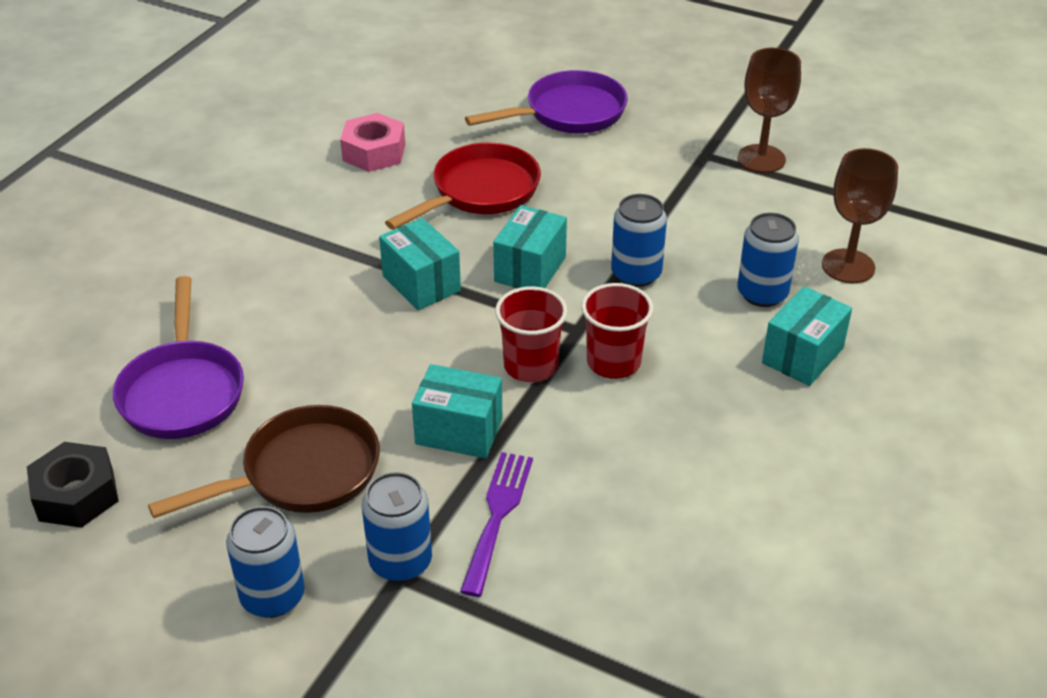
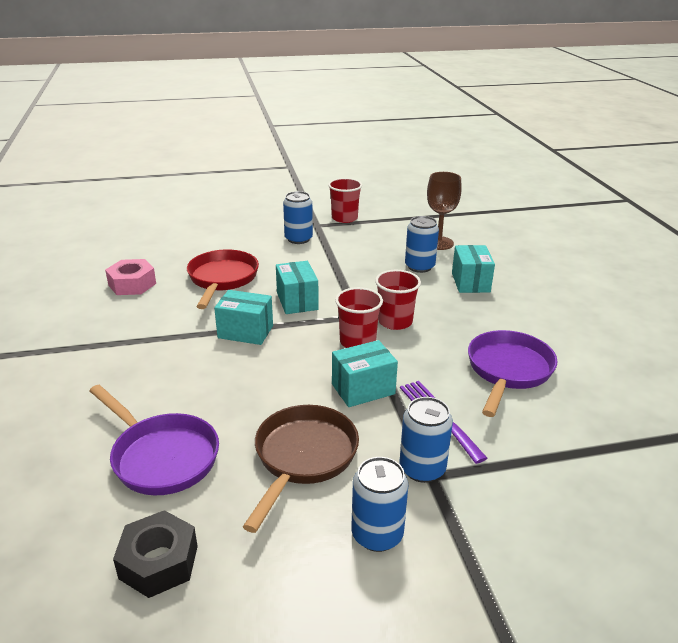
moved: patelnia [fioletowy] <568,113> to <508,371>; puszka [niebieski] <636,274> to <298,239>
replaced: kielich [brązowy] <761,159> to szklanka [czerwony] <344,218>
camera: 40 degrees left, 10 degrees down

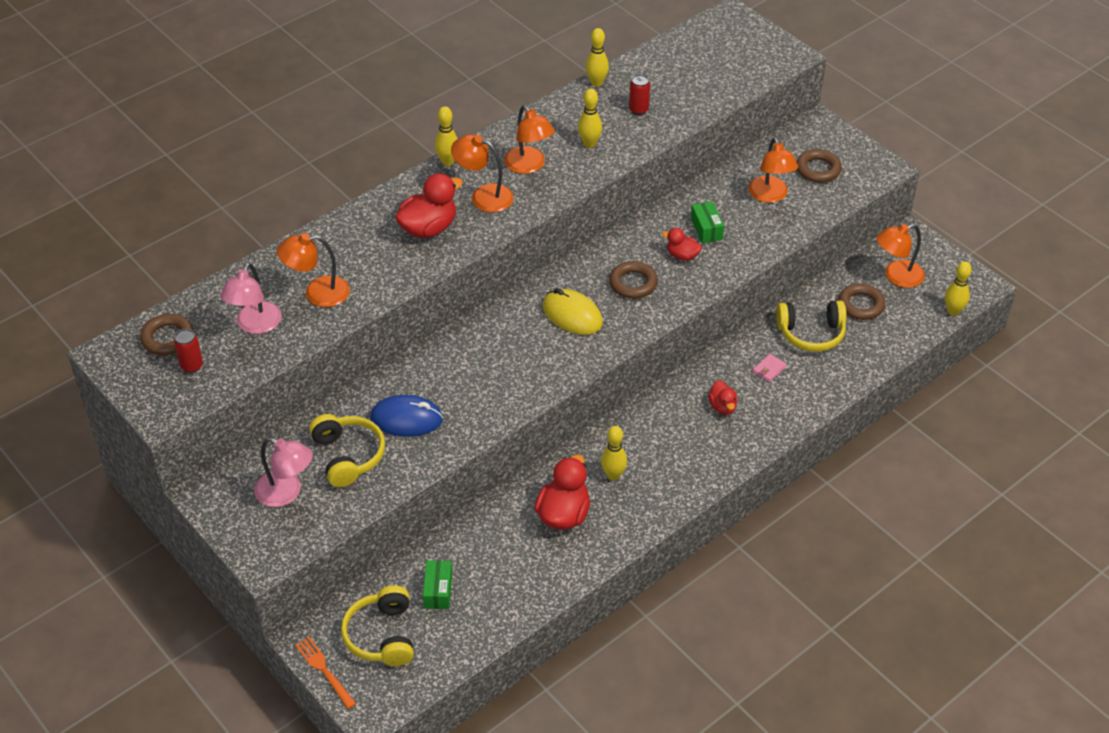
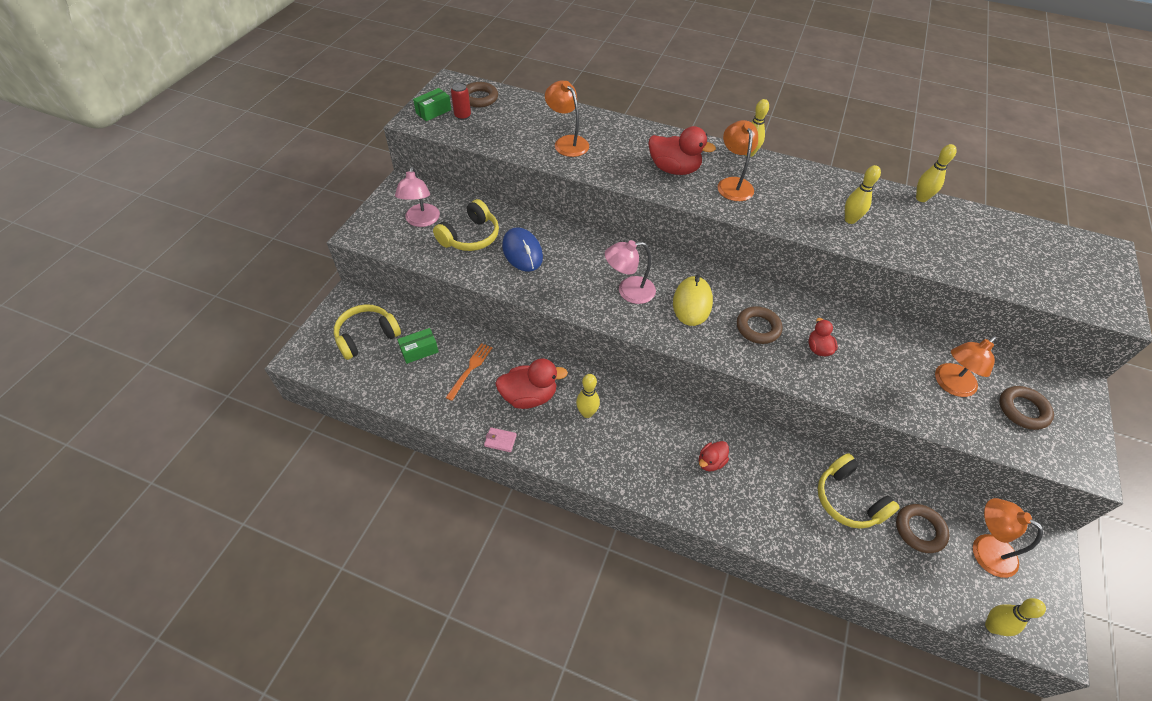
removed: lampka [pomarańczowy] <529,166>; puszka [czerwony] <638,109>
moved: lampka [różowy] <255,325> to <628,291>; widelec [pomarańczowy] <324,670> to <470,369>; pudełko [zielony] <706,229> to <433,111>; portfel [różowy] <769,369> to <500,440>
camera: 60 degrees right, 5 degrees up

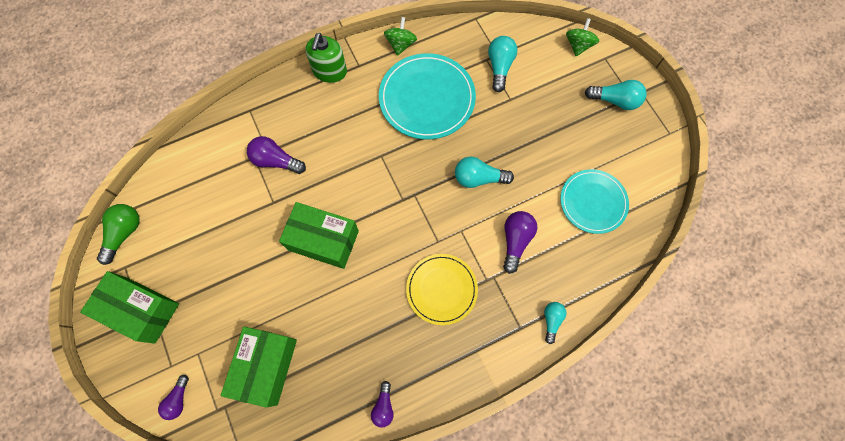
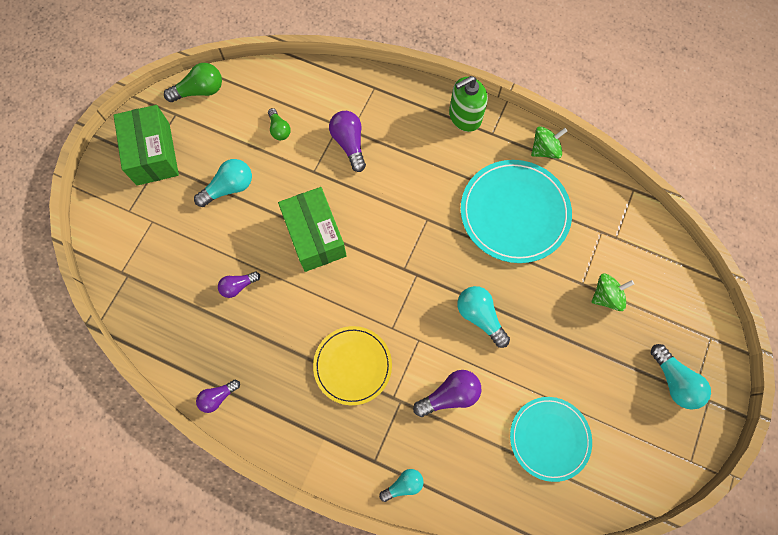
removed: pudełko [zielony] <266,366>
added: żarówka [zielony] <279,129>
moved: żarówka [fioletowy] <178,399> to <238,286>; żarówka [turkusowy] <499,67> to <229,188>; bączek [zielony] <578,45> to <606,296>
camera: 50 degrees right, 0 degrees up

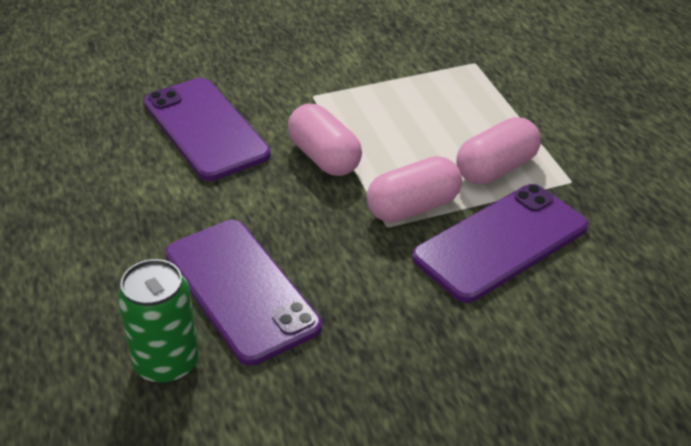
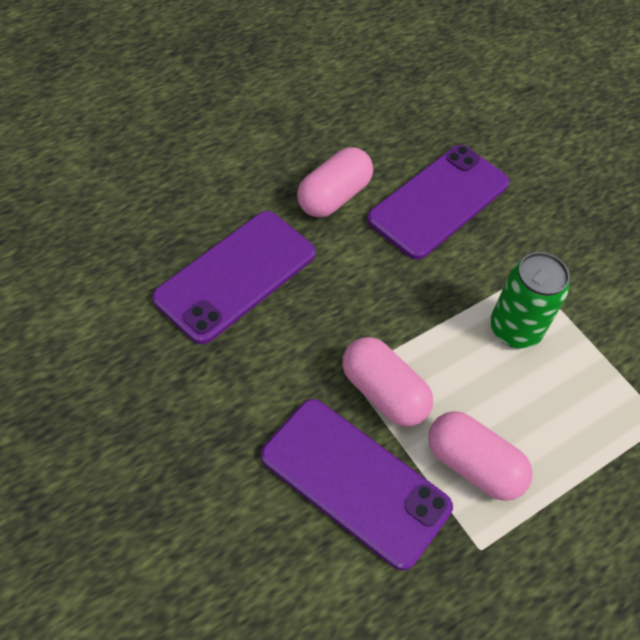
moved: puszka [zielony] <167,363> to <515,329>; kapsułka [różowy] <324,157> to <333,196>
camera: 70 degrees right, 15 degrees up

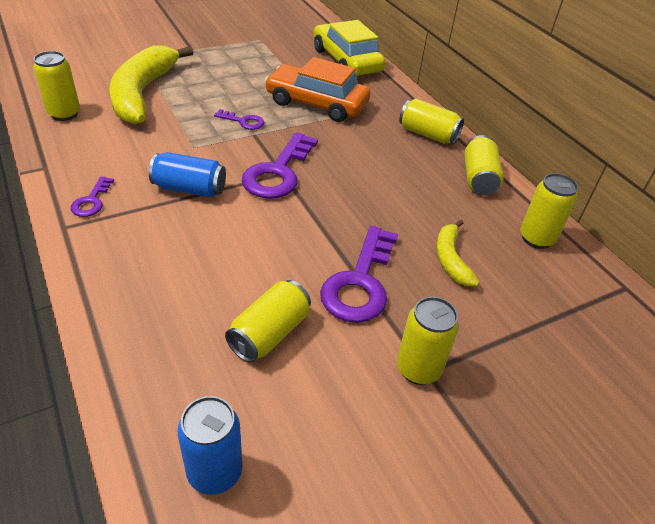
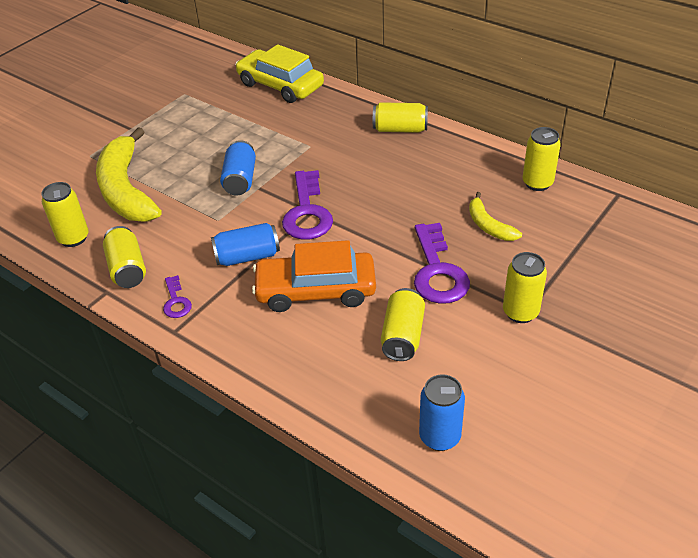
moved: samochód [pomarańczowy] <316,103> to <316,290>; puszka [żółty] <478,178> to <127,269>
replaced: klucz [fioletowy] <244,121> to puszka [niebieski] <240,180>
camera: 20 degrees left, 0 degrees up

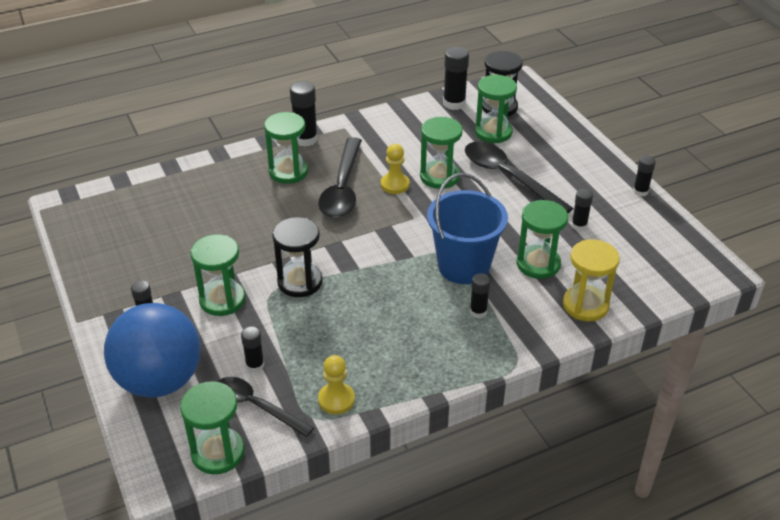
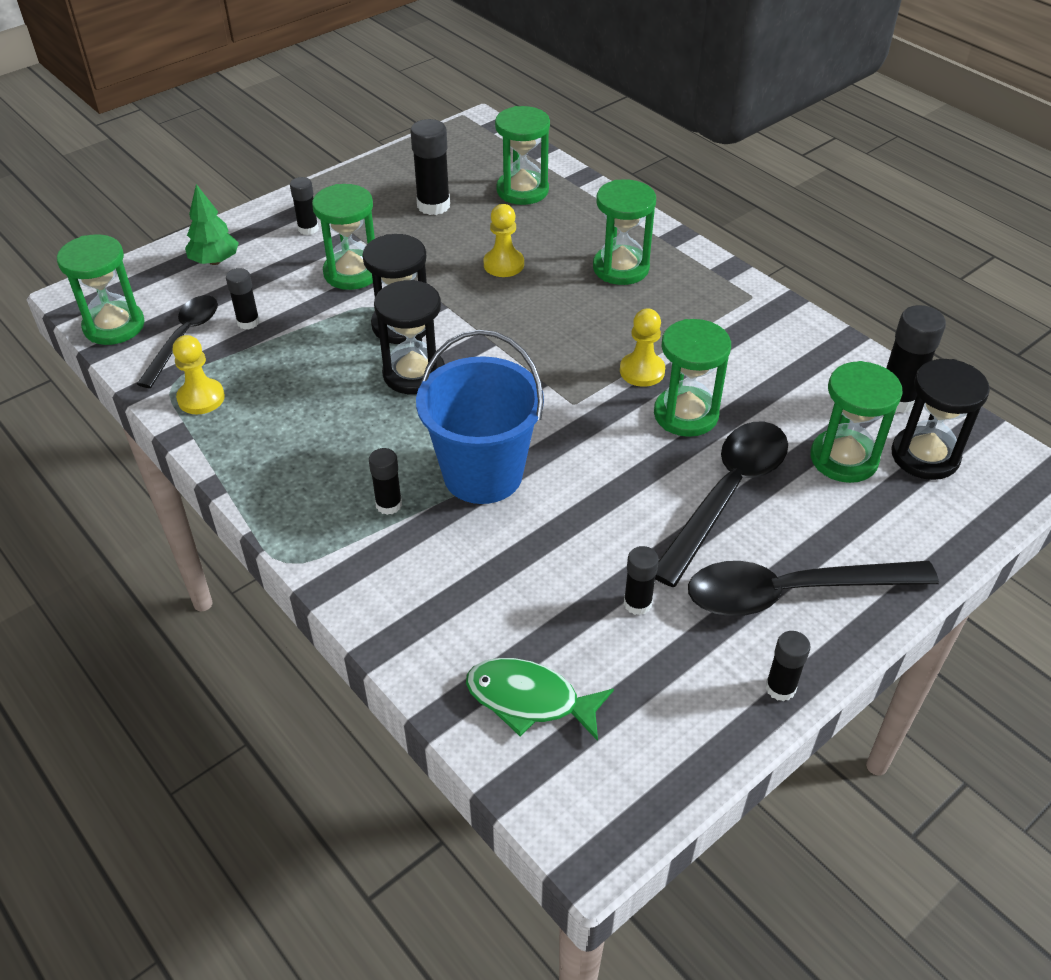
removed: klepsydra [żółty] <585,305>
added: klepsydra [czarny] <414,374>; ryba [zielony] <529,700>; pionek [żółty] <503,264>
moved: klej w sztyfcie [czarny] <305,139> to <433,205>; łyżka [czarny] <342,188> to <792,592>; klepsydra [zielony] <538,264> to <522,190>
replaced: piłka [niebieski] <160,380> to drzewko [zielony] <215,261>
camera: 75 degrees right, 5 degrees up

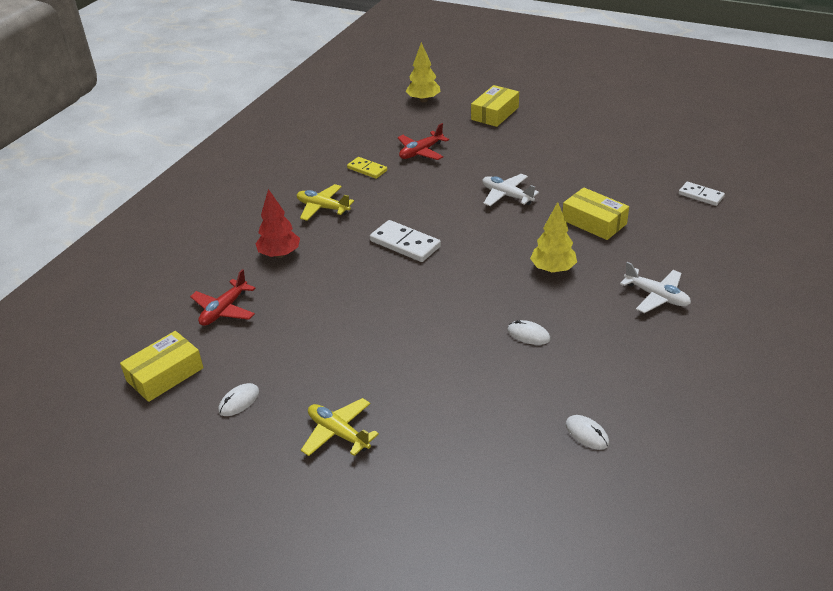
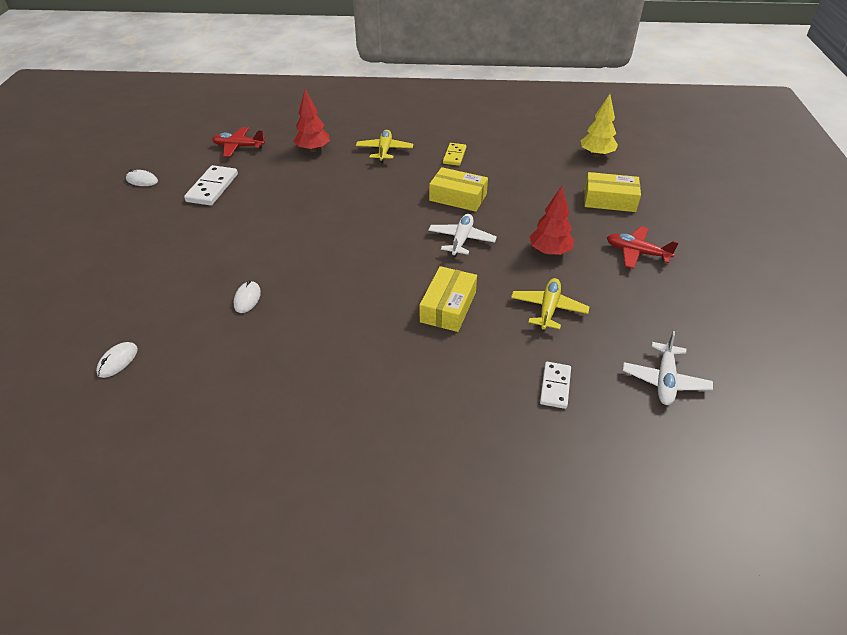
removed: drzewko [żółty] <553,269>
added: drzewko [czerwony] <549,251>
moved: pudełko [żółty] <165,374> to <458,197>; samolot [żółty] <338,433> to <548,309>; kostka domina [biały] <405,244> to <212,188>; samolot [czerwony] <421,152> to <637,253>; samolot [biały] <656,296> to <664,380>
camera: 65 degrees right, 5 degrees up

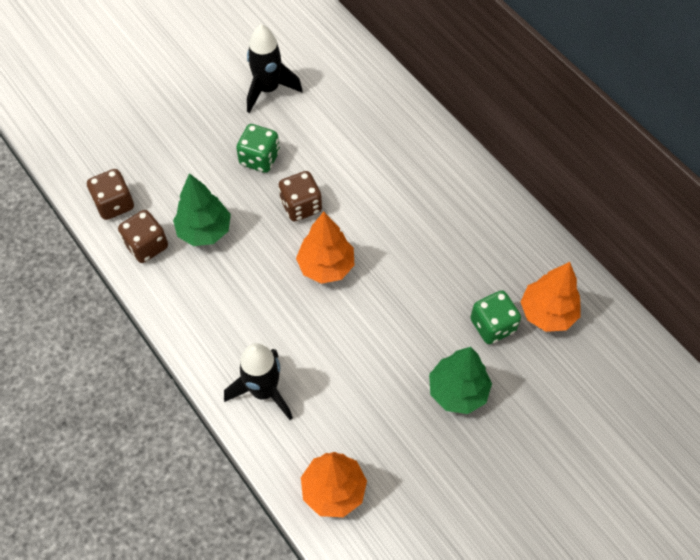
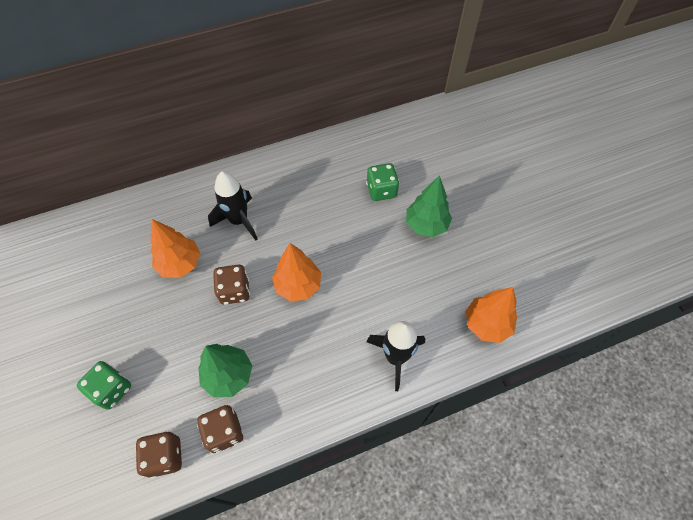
moved: kostka do gry [zielony] <259,158> to <112,389>; rakieta [czarny] <268,89> to <239,220>; drzewko [pomarańczowy] <547,313> to <180,264>
camera: 75 degrees left, 0 degrees up

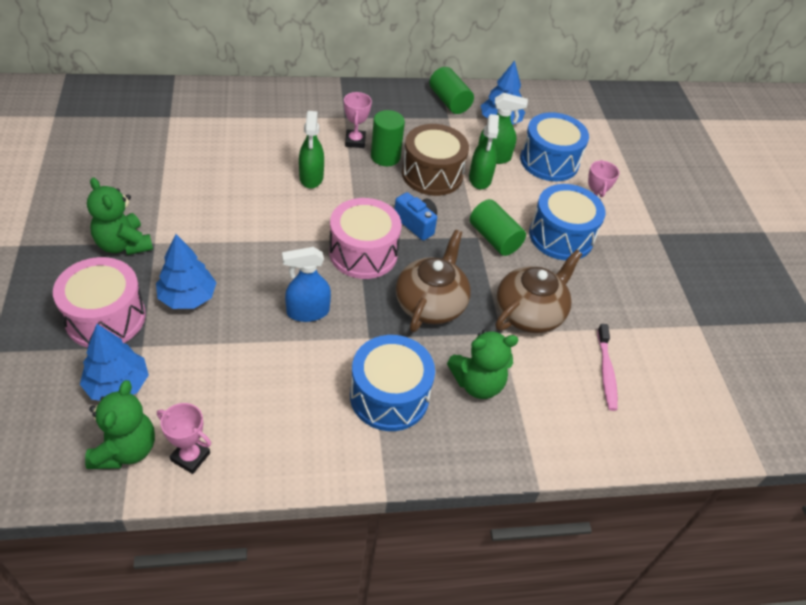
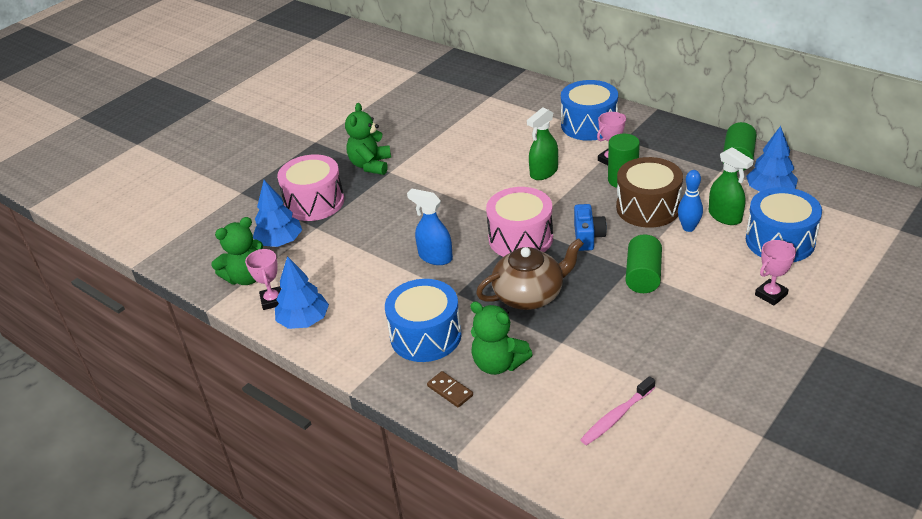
removed: imbryk [brązowy] <529,313>
added: kostka domina [brązowy] <450,391>
moved: drzewko [niebieski] <188,297> to <304,321>; bęben [niebieski] <561,236> to <589,125>
replaced: spryskiwacz [zielony] <480,179> to kręgiel [niebieski] <688,228>
camera: 55 degrees right, 10 degrees down

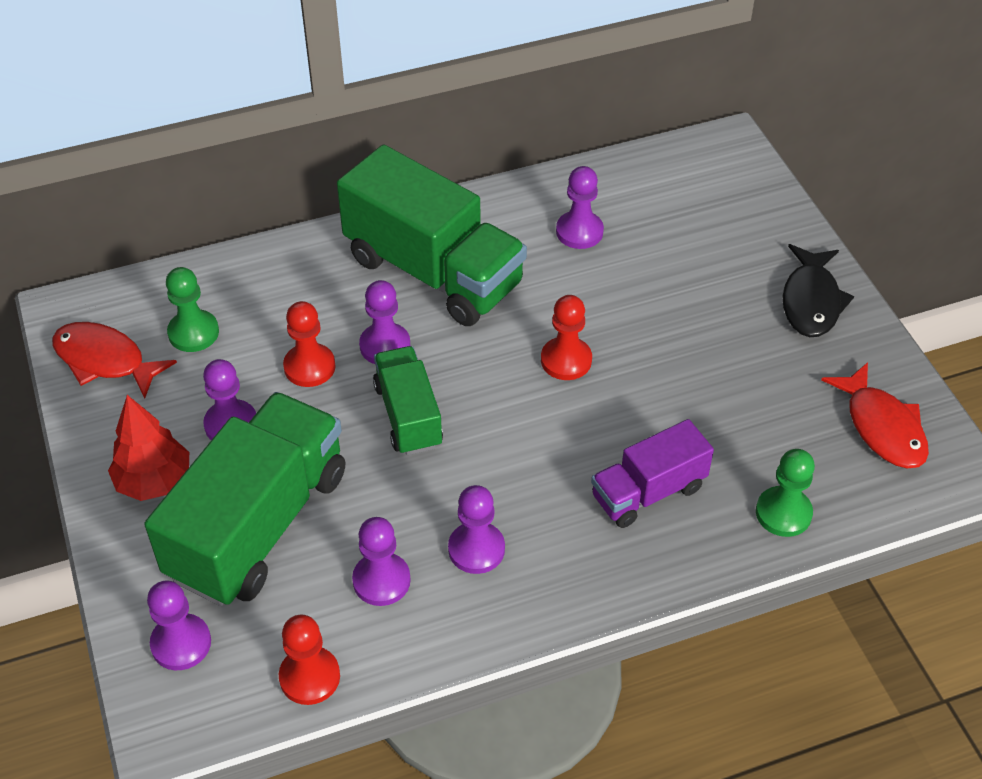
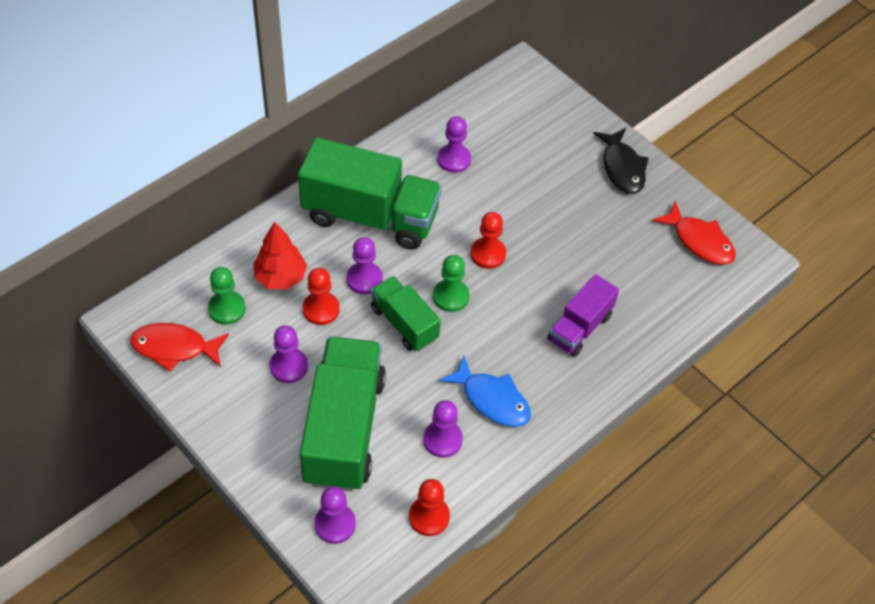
moved: drzewko [czerwony] <154,481> to <281,277>; pionek [zielony] <783,513> to <450,296>
replaced: pionek [fioletowy] <476,549> to ryba [niebieski] <492,399>
camera: 25 degrees left, 5 degrees up

